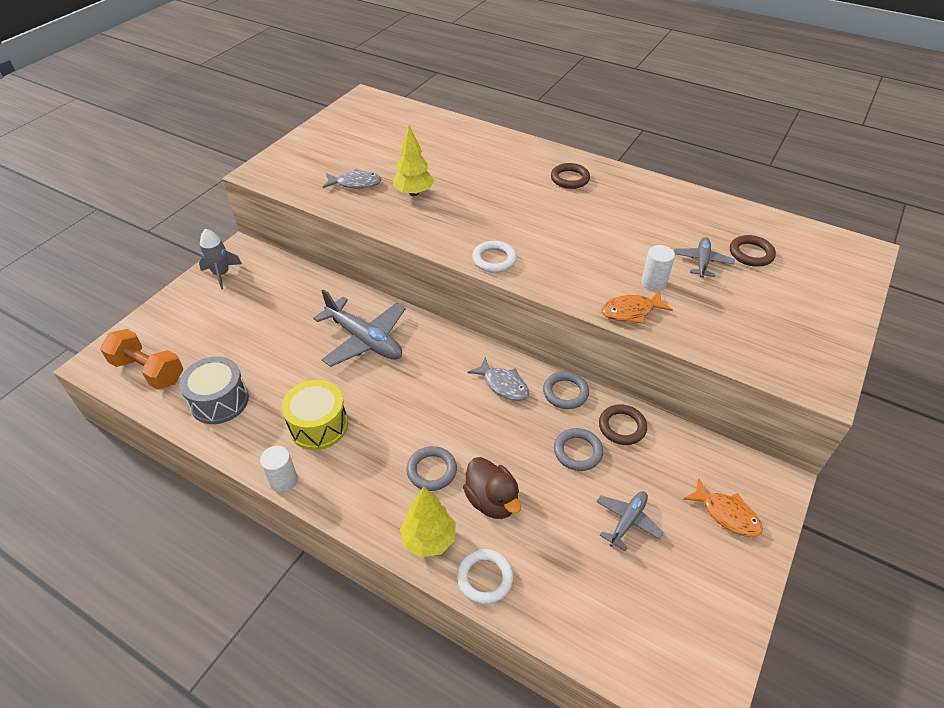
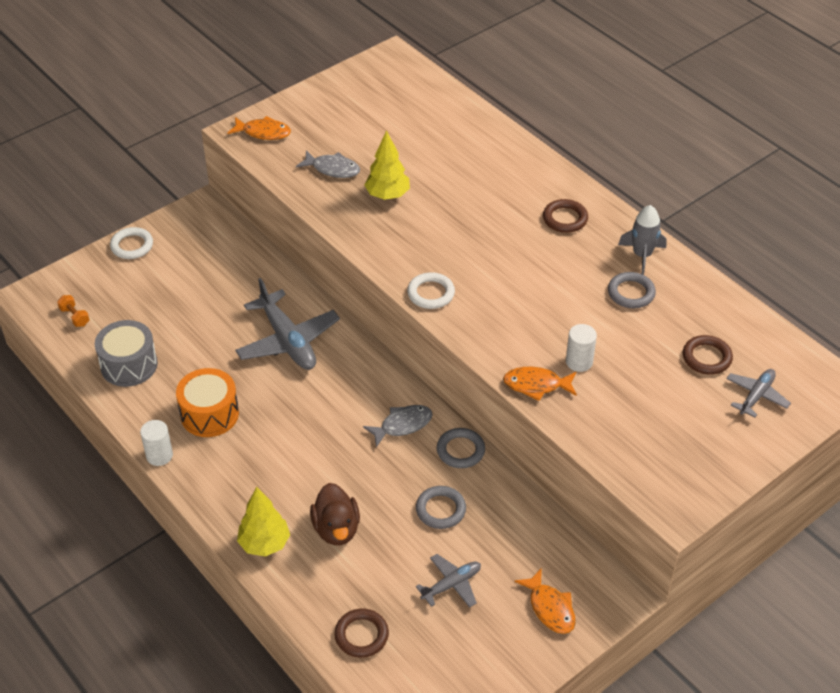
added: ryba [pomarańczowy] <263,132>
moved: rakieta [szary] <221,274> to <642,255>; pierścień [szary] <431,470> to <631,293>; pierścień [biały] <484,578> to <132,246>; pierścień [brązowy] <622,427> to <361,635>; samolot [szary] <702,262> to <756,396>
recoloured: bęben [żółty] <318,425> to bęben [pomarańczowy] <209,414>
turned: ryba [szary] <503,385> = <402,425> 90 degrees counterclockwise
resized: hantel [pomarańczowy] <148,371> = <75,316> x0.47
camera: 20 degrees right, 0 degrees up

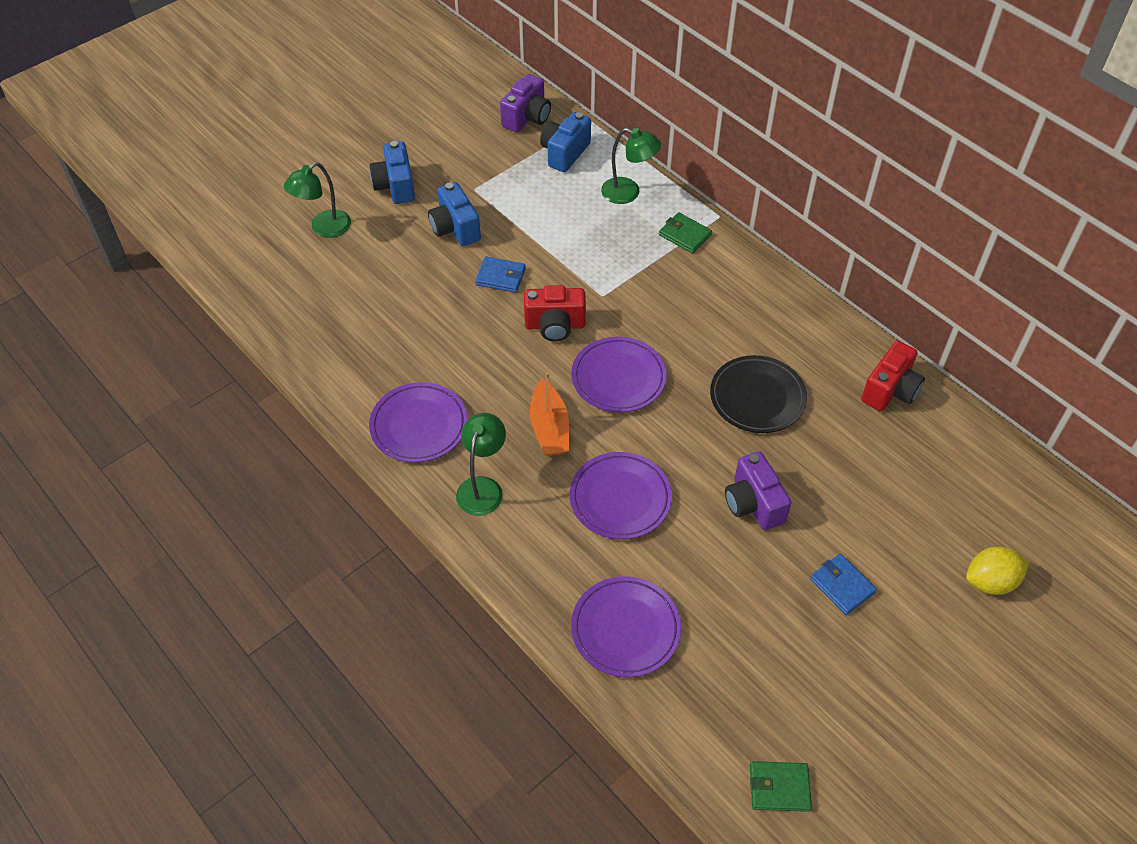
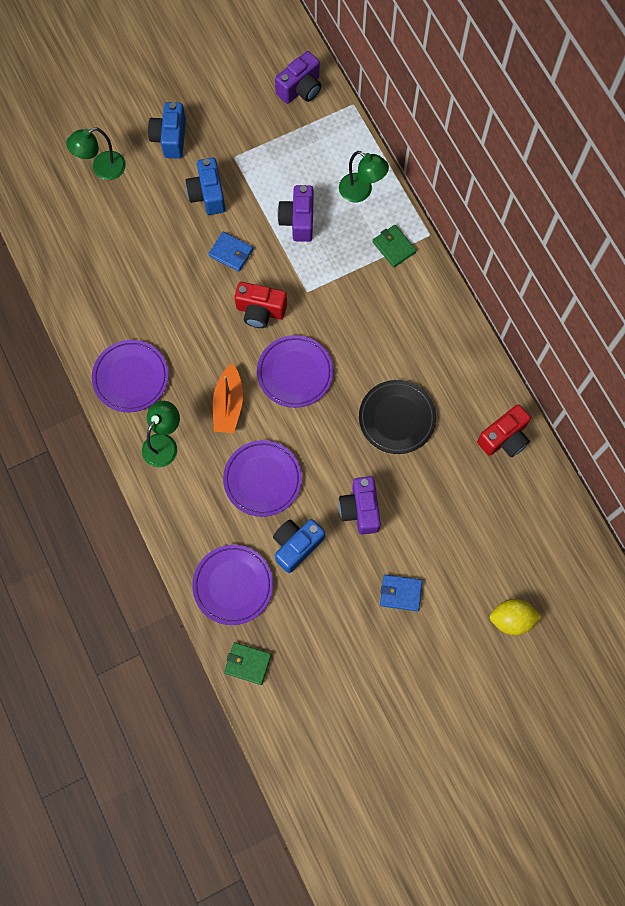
added: aparat fotograficzny [fioletowy] <298,220>
moved: aparat fotograficzny [niebieski] <564,153> to <296,545>; portfel [zielony] <779,788> to <248,663>
turned: portfel [niebieski] <842,586> = <400,593> 60 degrees counterclockwise
camera: 15 degrees right, 20 degrees up

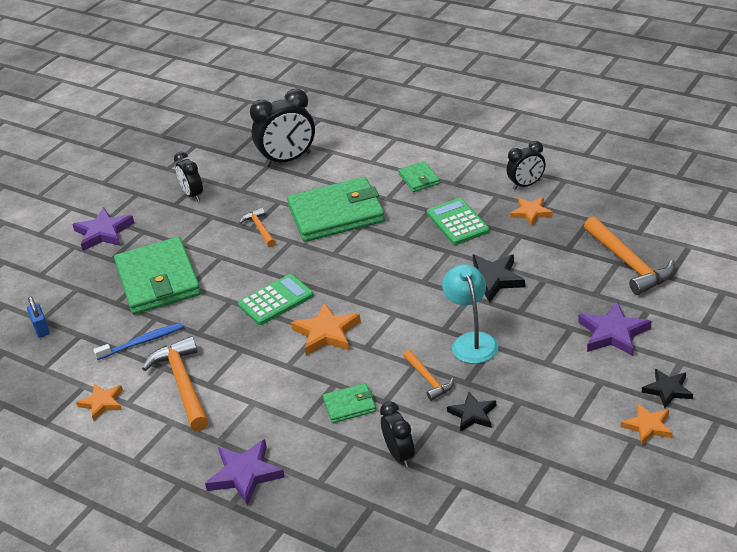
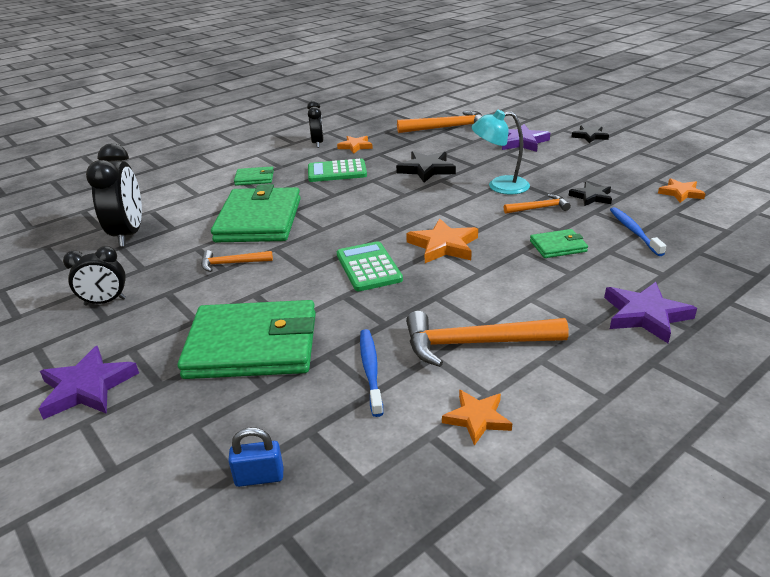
moved: gwiazda [pomarańczowy] <648,426> to <680,193>
replaced: budzik [czarny] <400,455> to szczoteczka do zębów [niebieski] <634,231>
turned: portfel [zielony] <349,405> = <558,246> 75 degrees clockwise
camera: 75 degrees left, 5 degrees down

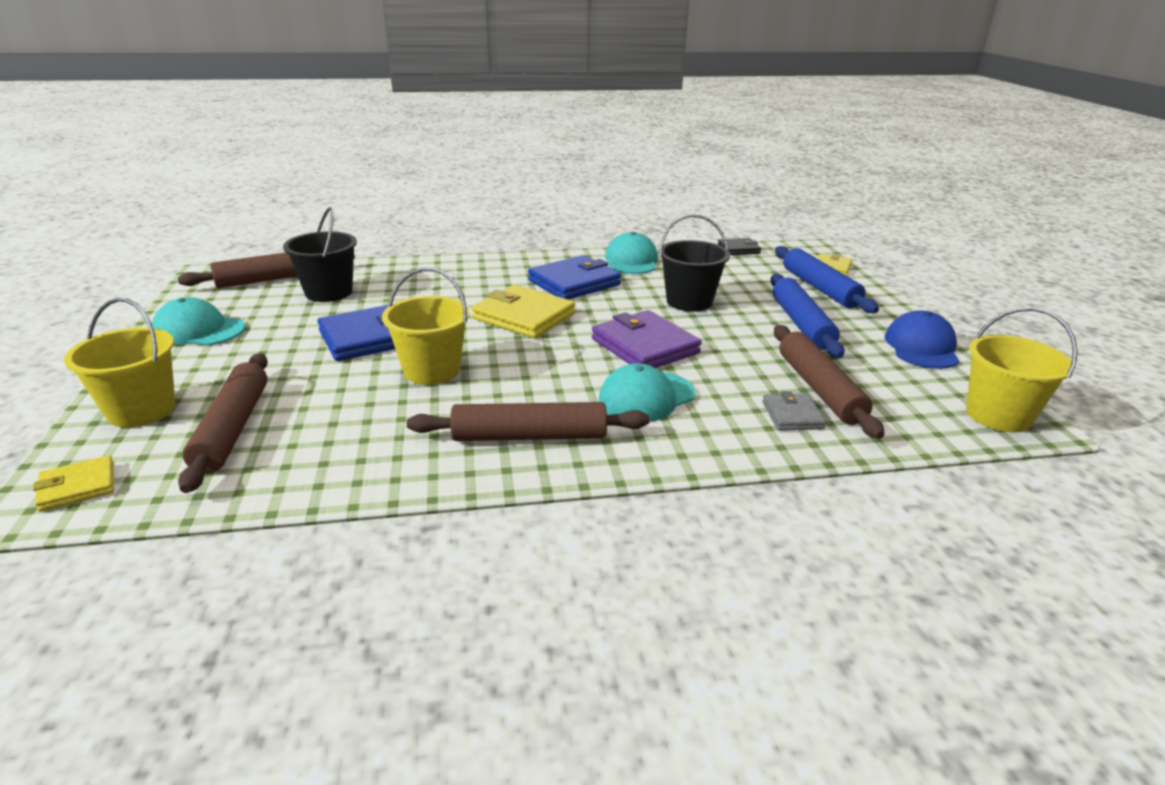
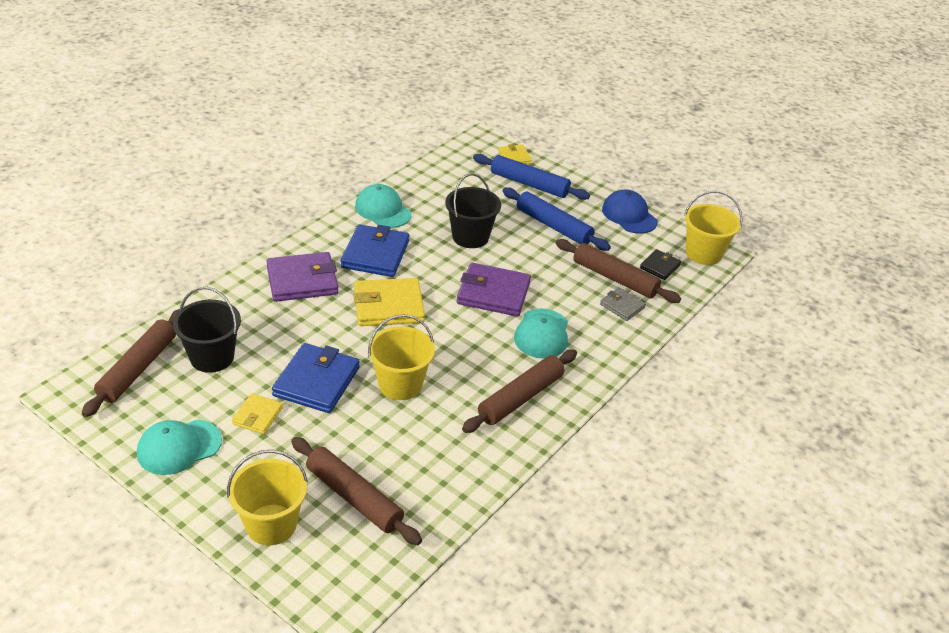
added: portfel [fioletowy] <302,280>
moved: portfel [żółty] <77,487> to <257,416>; portfel [czarny] <738,249> to <660,266>
camera: 45 degrees left, 10 degrees up

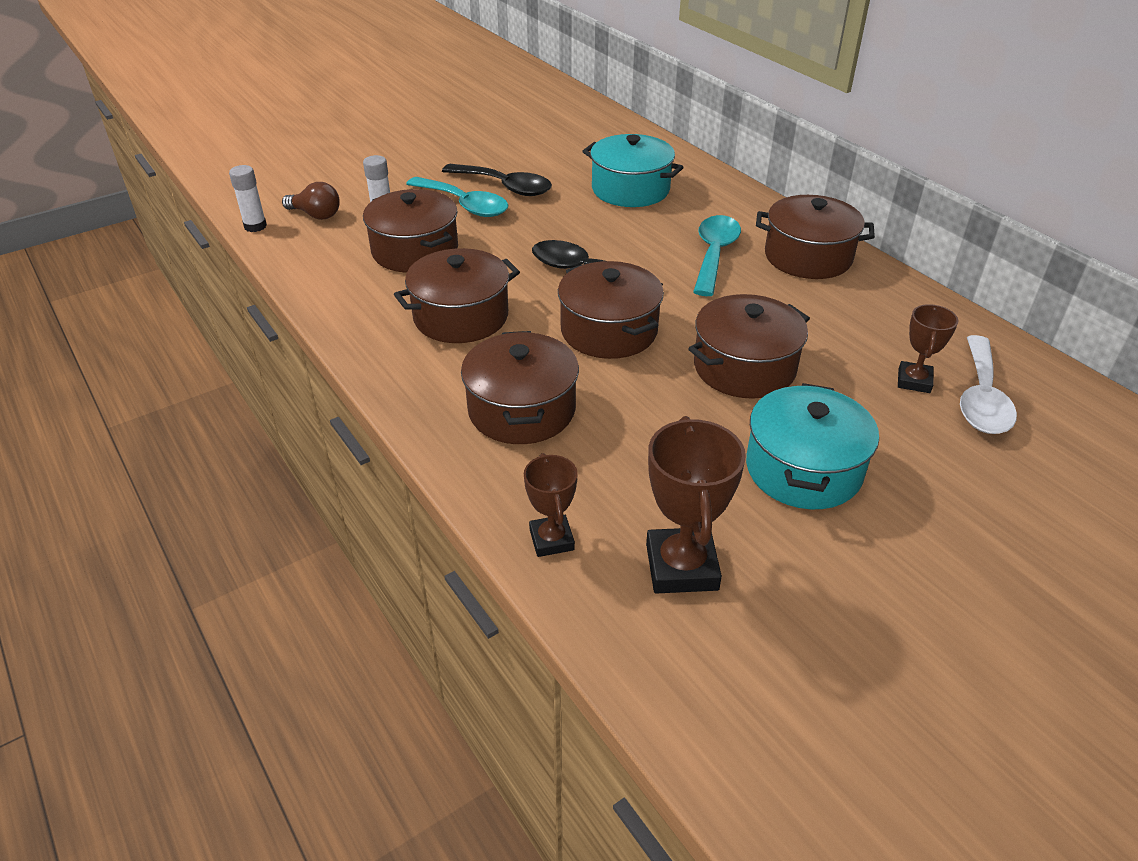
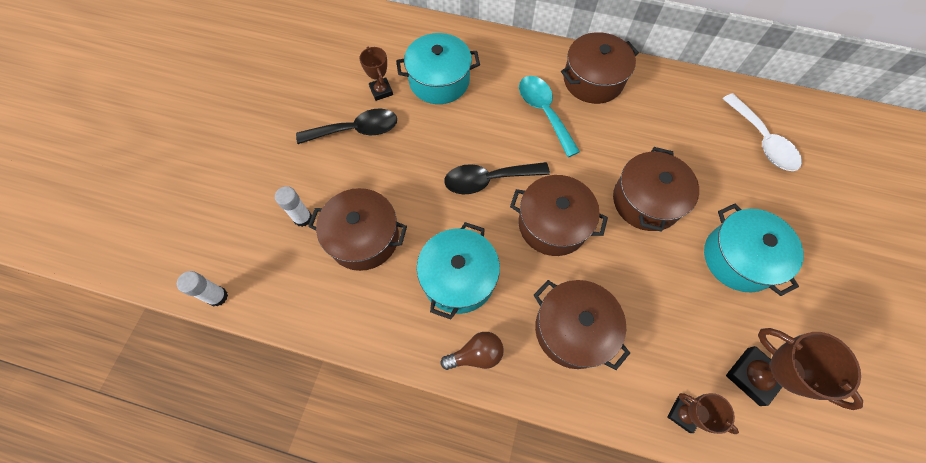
removed: łyżka [turkusowy] <464,205>
moved: żarówka [brązowy] <316,215> to <476,354>; puchar [brązowy] <914,381> to <381,91>
recoloured: garnek [brązowy] <461,316> to garnek [turkusowy] <458,278>
camera: 40 degrees left, 25 degrees up

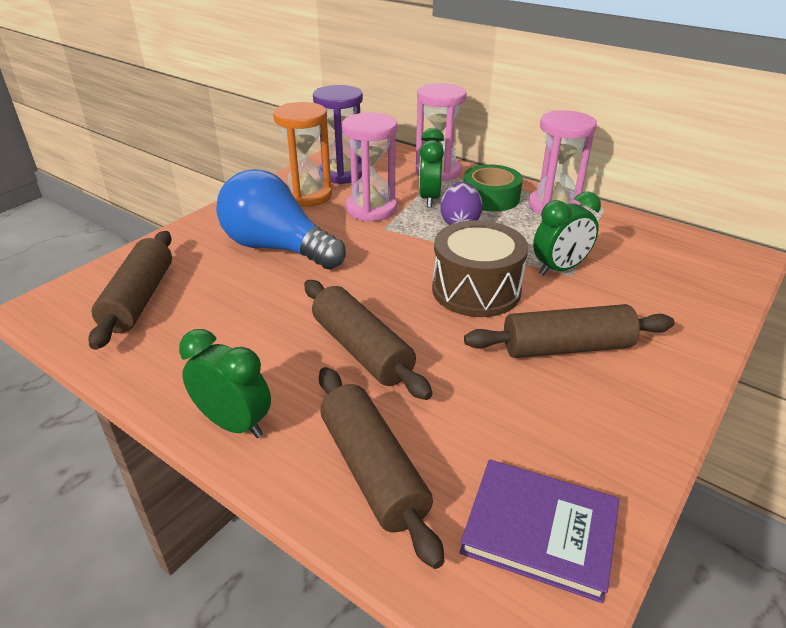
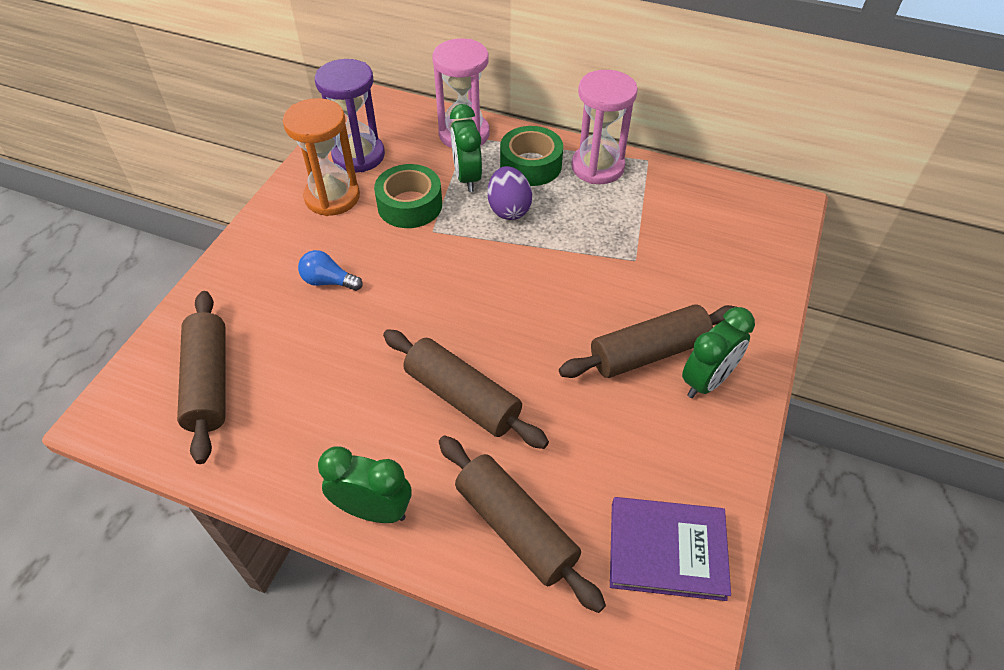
removed: bęben [brązowy] <476,290>
moved: budzik [zielony] <560,269> to <707,381>
replaced: klepsydra [różowy] <371,209> to taśma klejąca [zielony] <410,205>
resized: żarówka [niebieski] <277,248> = <328,281> x0.42
camera: 15 degrees left, 15 degrees up

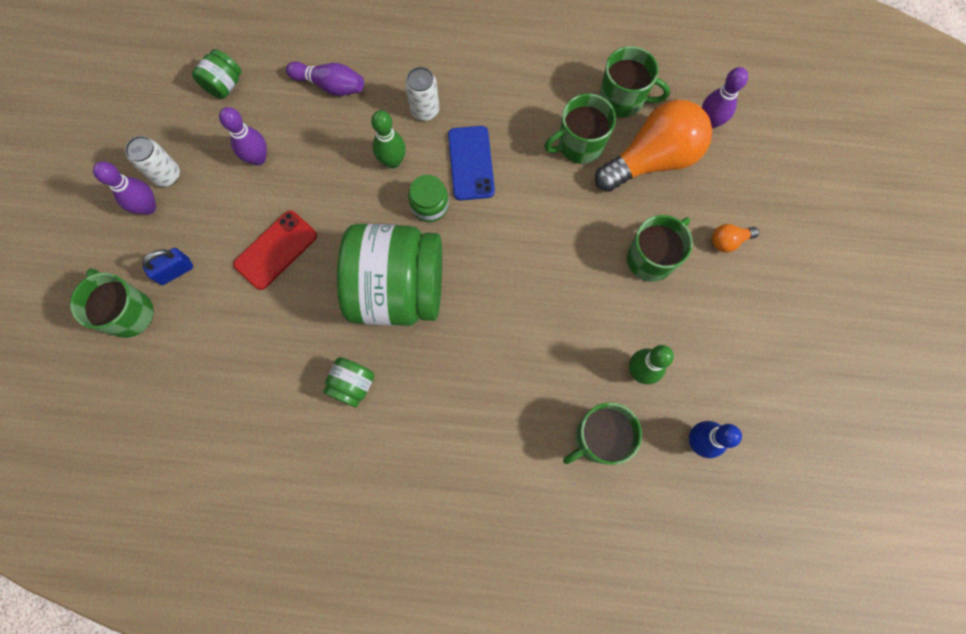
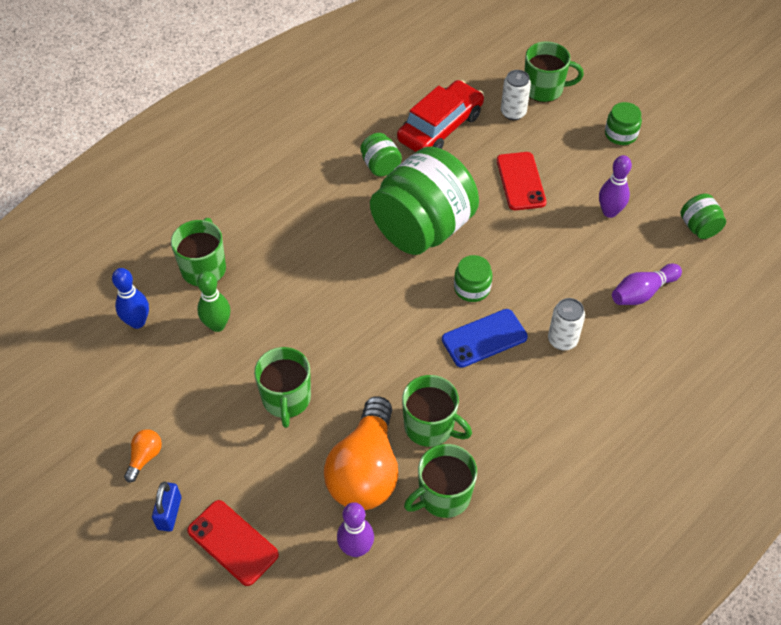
removed: kręgiel [zielony] <392,161>
added: telefon [czerwony] <233,542>; samochód [czerwony] <440,127>
moved: puszka [biały] <167,175> to <513,112>; kłódka [niebieski] <175,271> to <169,513>; żarówka [pomarańczowy] <728,241> to <145,457>
replaced: kręgiel [fioletowy] <148,207> to słoik [zielony] <620,134>
turned: telefon [niebieski] <470,163> = <484,338> 60 degrees counterclockwise; kubek [zielony] <579,145> = <430,426> 105 degrees clockwise
camera: 130 degrees right, 20 degrees down

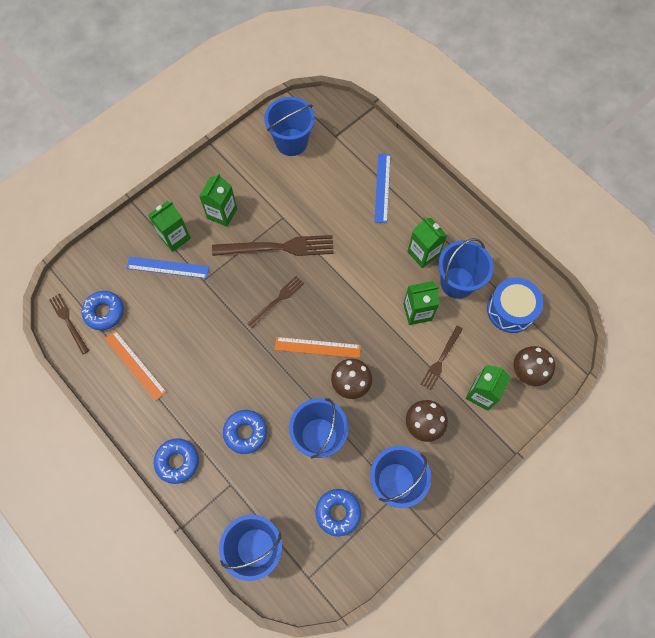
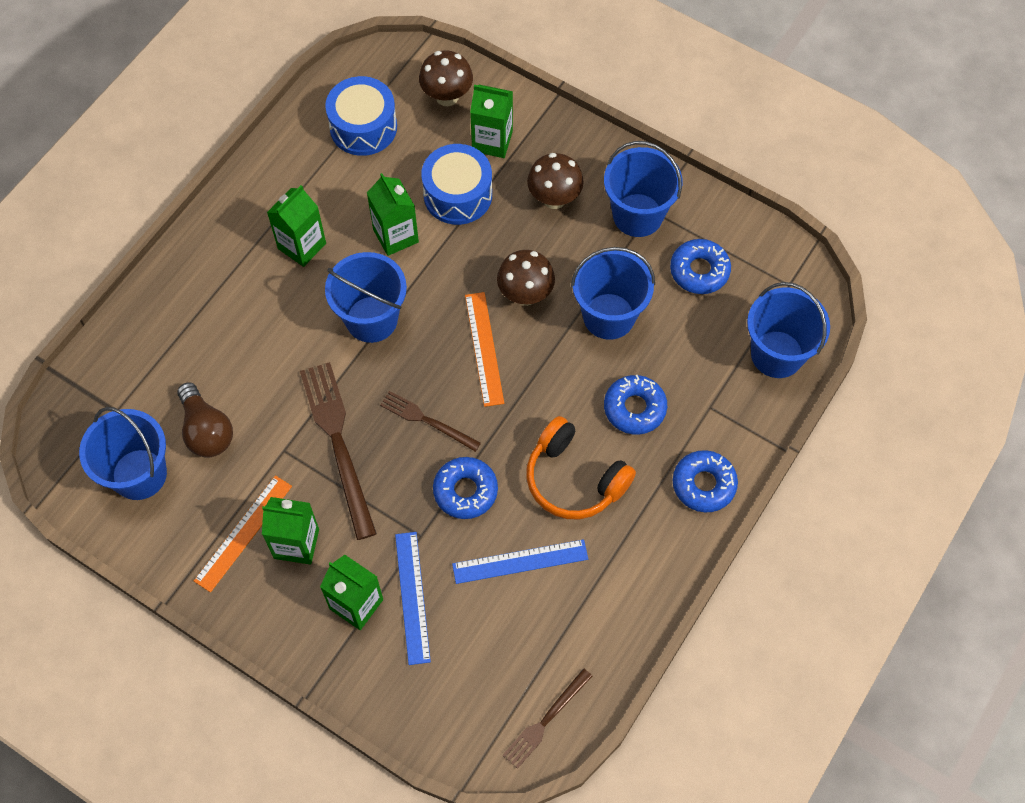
added: żarówka [brązowy] <206,431>; słuchawki [pomarańczowy] <574,479>
moved: donut [niebieski] <104,312> to <465,491>; linijka [pomarańczowy] <135,365> to <243,533>; linijka [niebieski] <382,188> to <520,562>; wiadro [niebieski] <457,282> to <371,319>
replaced: widelec [brązowy] <441,359> to bęben [niebieski] <458,195>
camera: 105 degrees left, 5 degrees down

